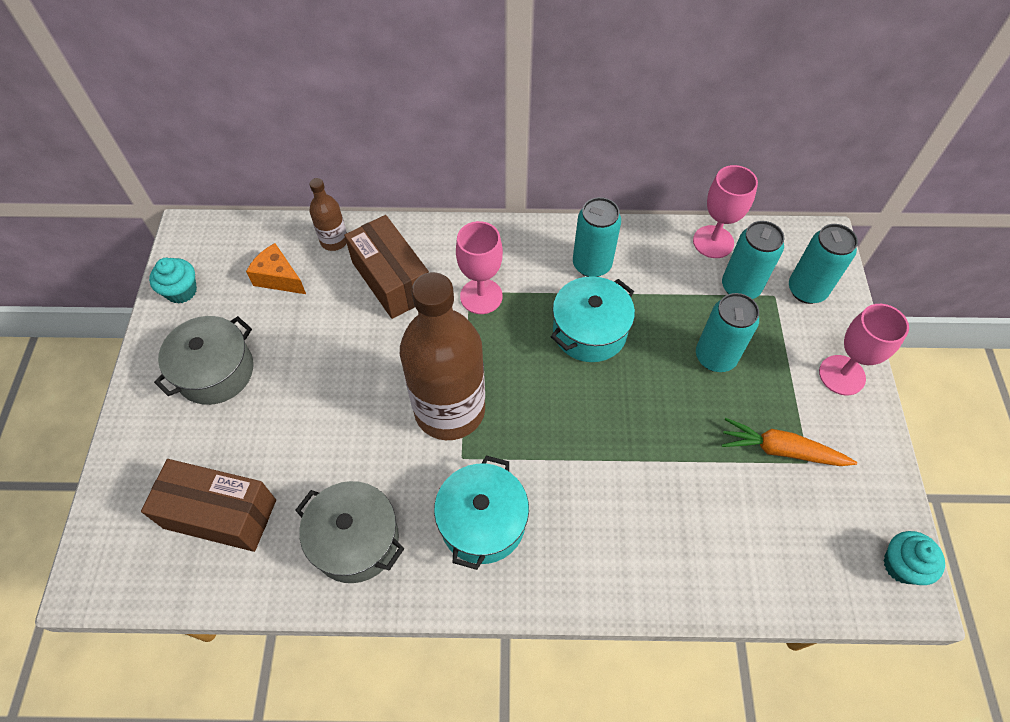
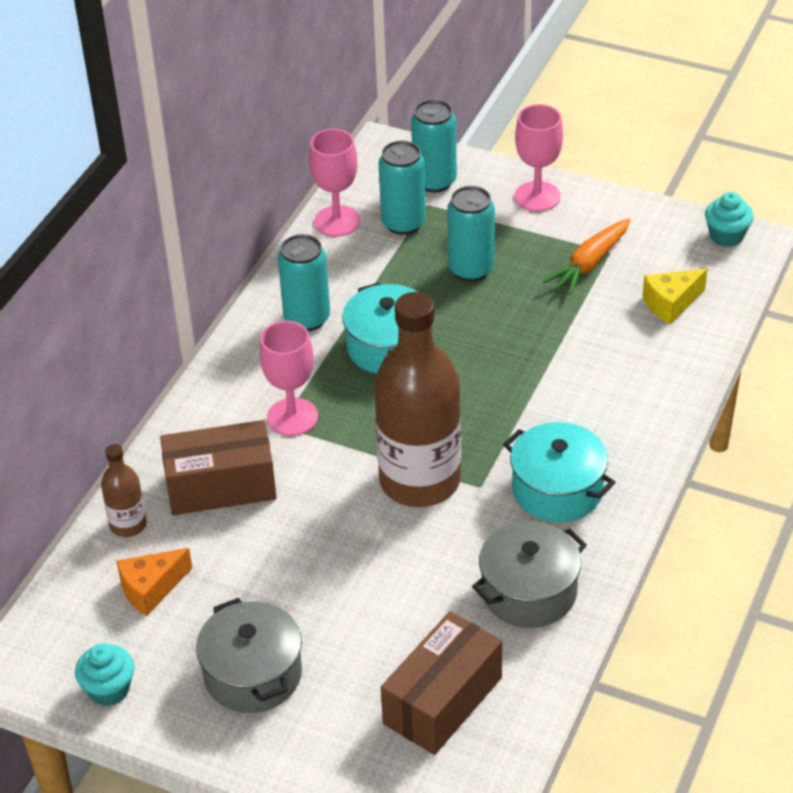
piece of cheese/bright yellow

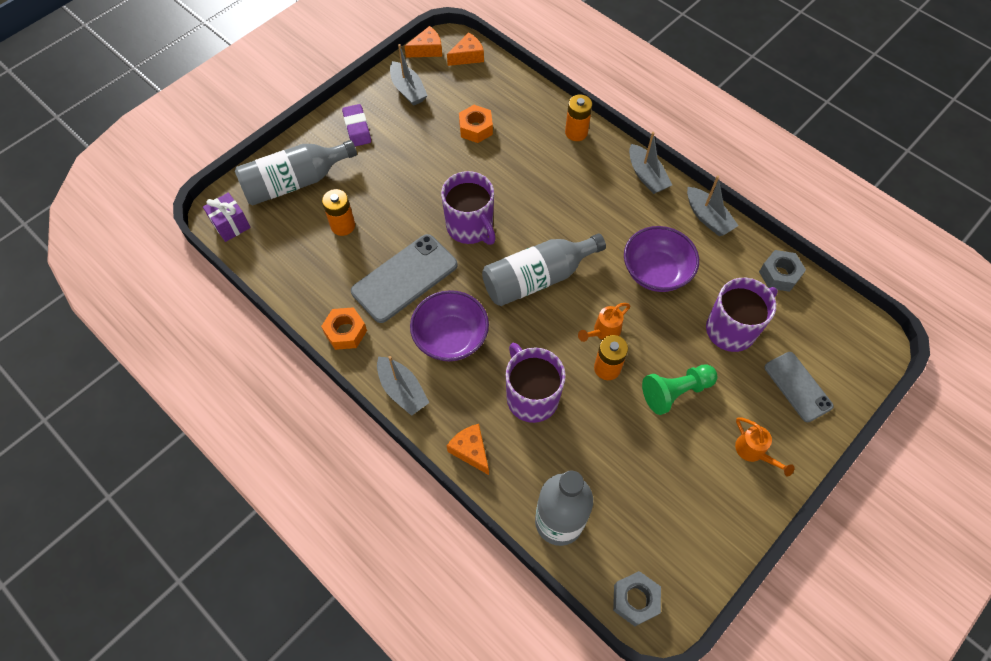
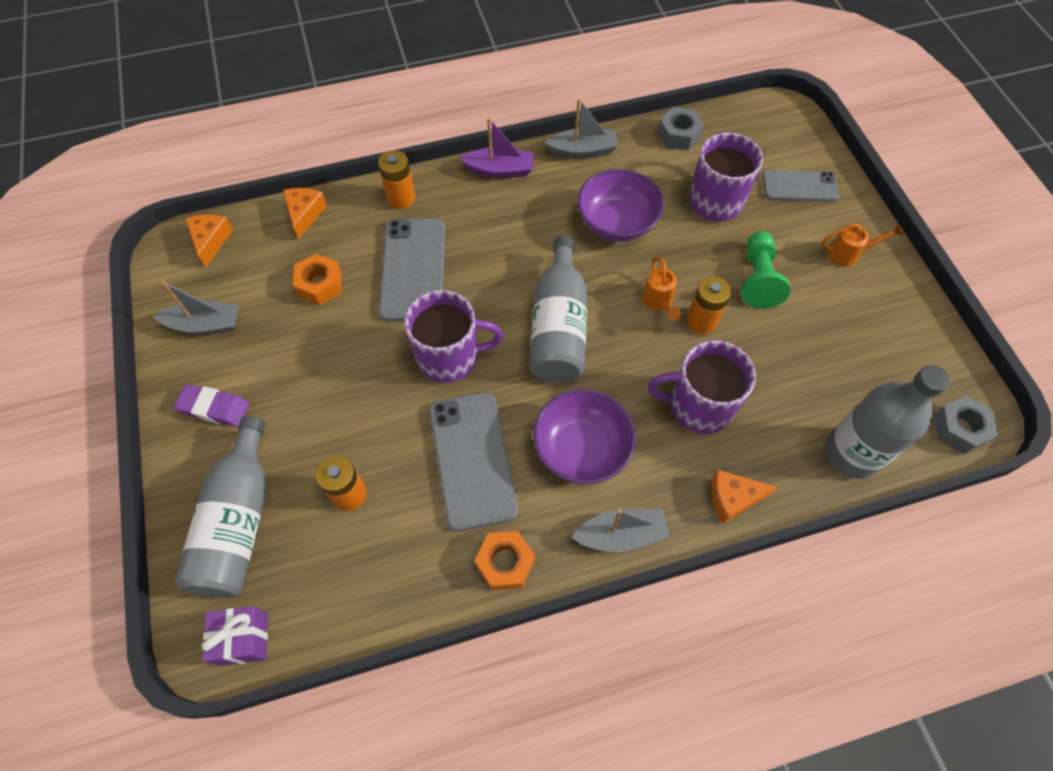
piece of cheese/orange-coloured (no. 2 from left); boat/royal purple; smartphone/ash-grey (no. 1 from left)

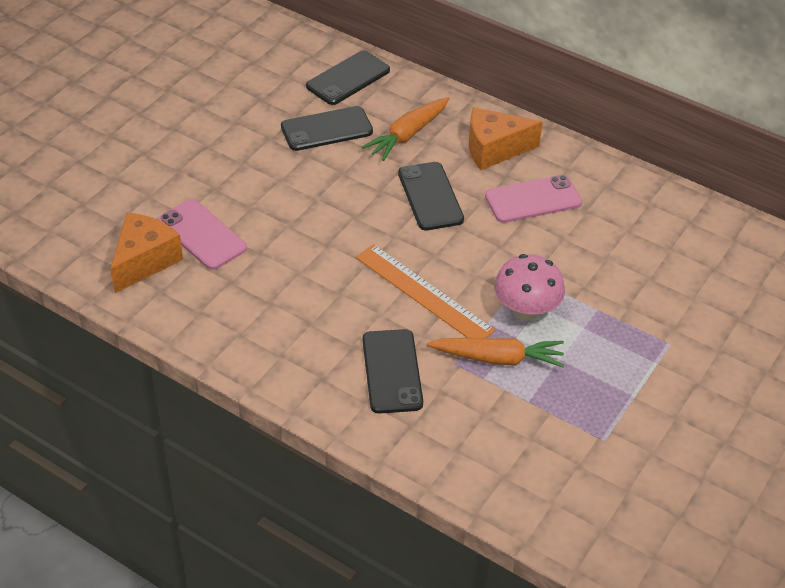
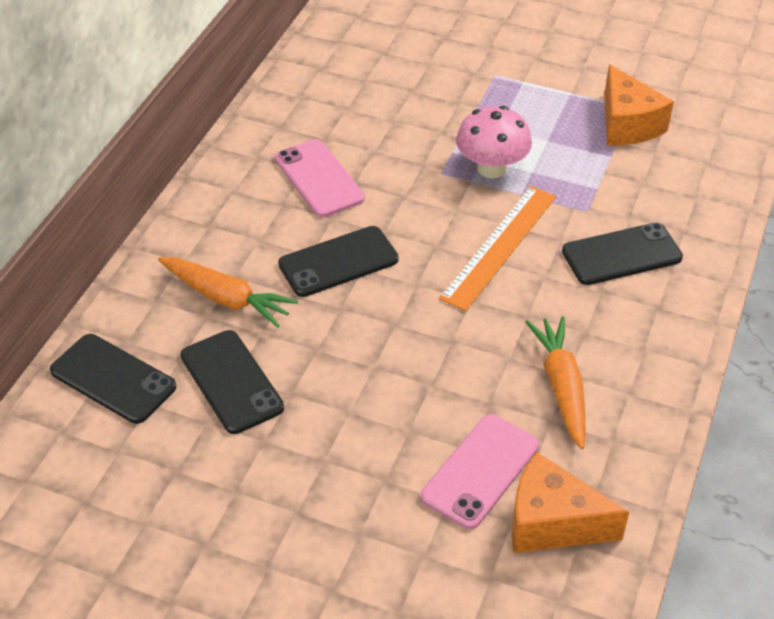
root vegetable/orange-coloured (no. 2 from left); piece of cheese/orange-coloured (no. 2 from left)

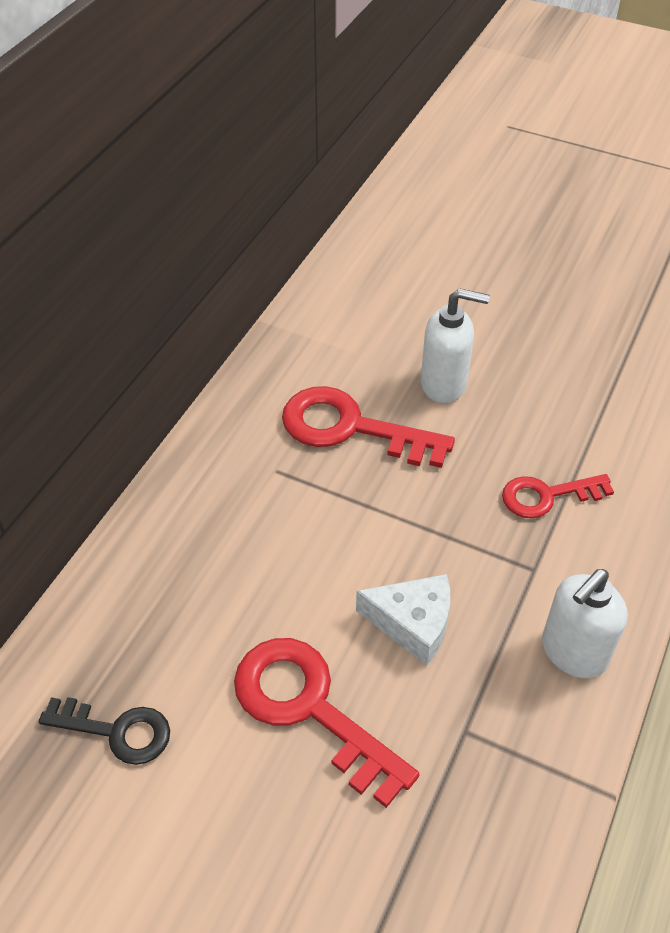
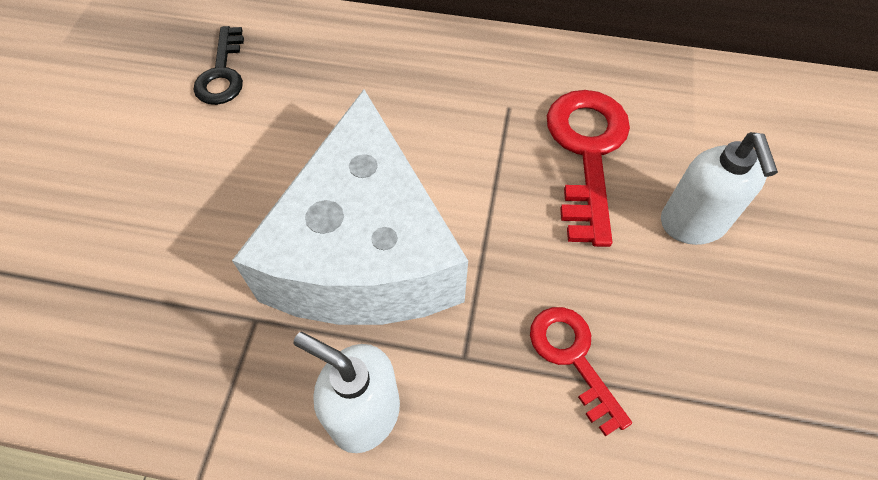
key/scarlet (no. 1 from left in the first image); piece of cheese/white

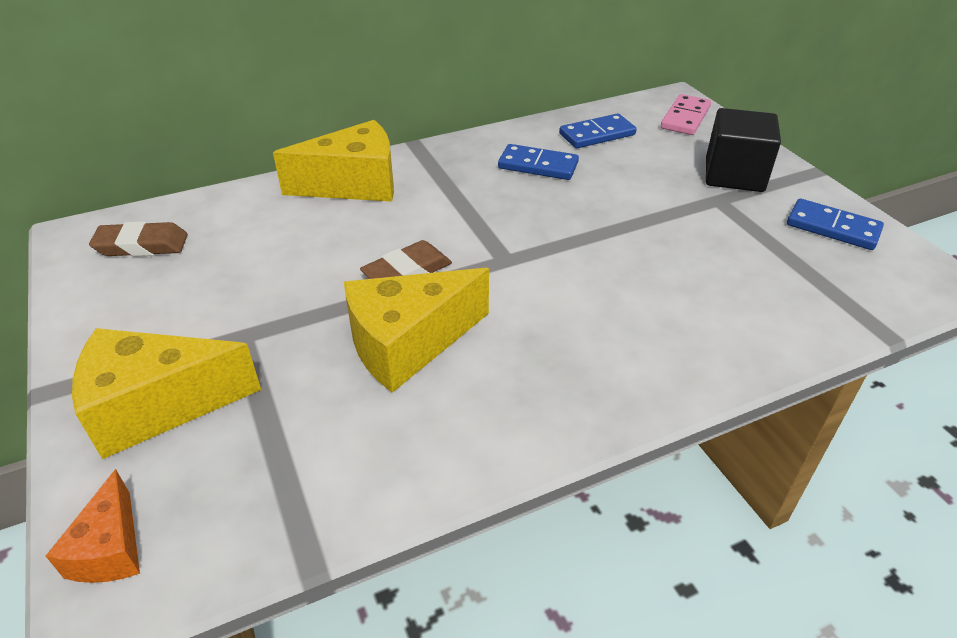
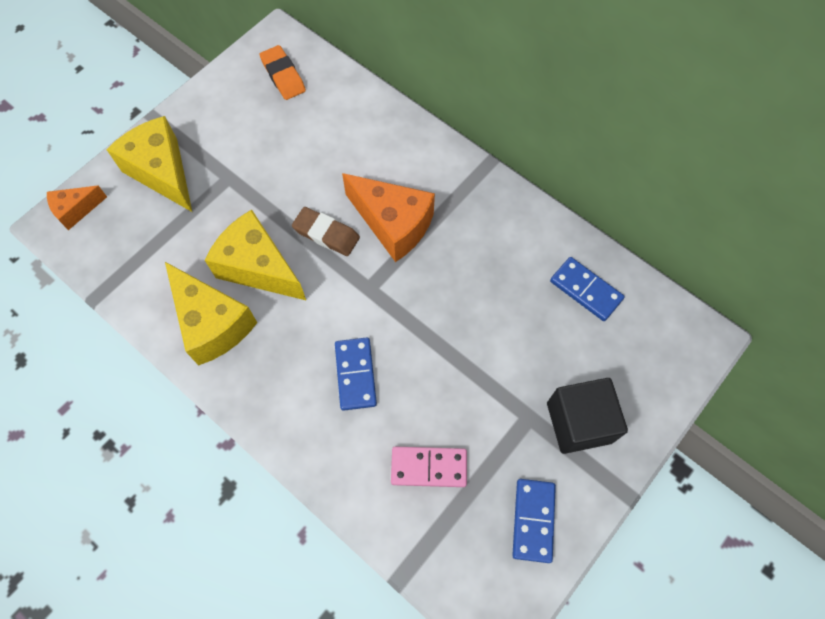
pencil eraser/orange-coloured; piece of cheese/bright yellow (no. 2 from left); domino/blue (no. 1 from left); domino/rosy; piece of cheese/orange-coloured (no. 2 from left)

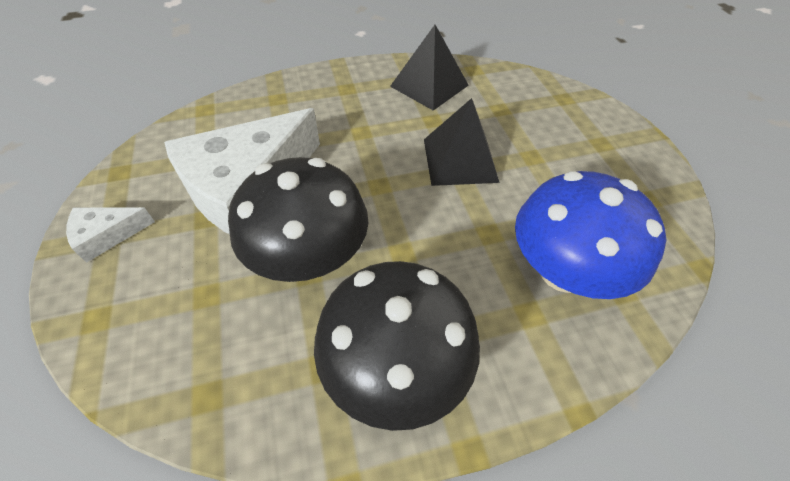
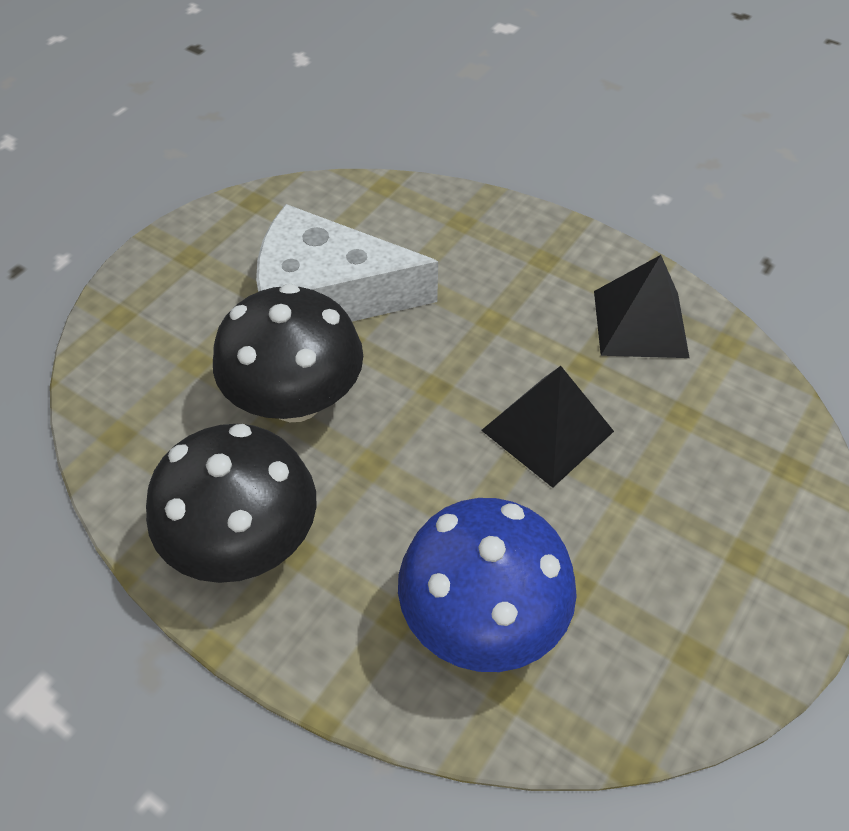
piece of cheese/white (no. 1 from left in the first image)

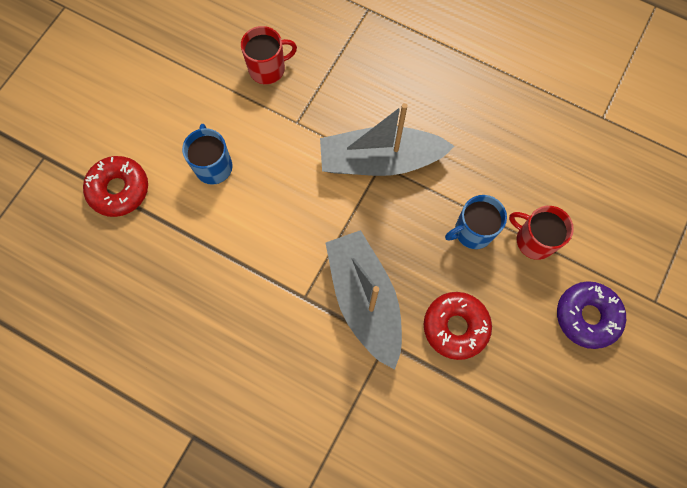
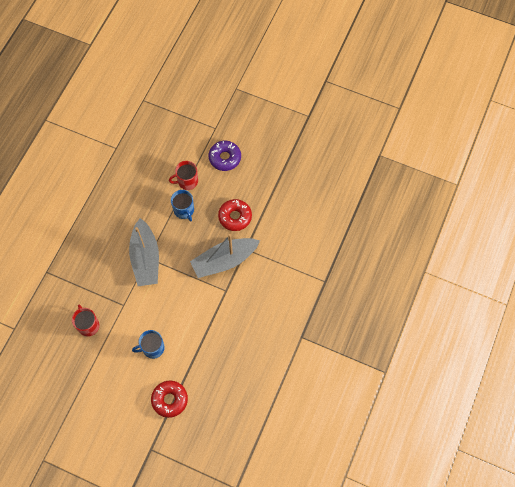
mug/scarlet (no. 2 from left)

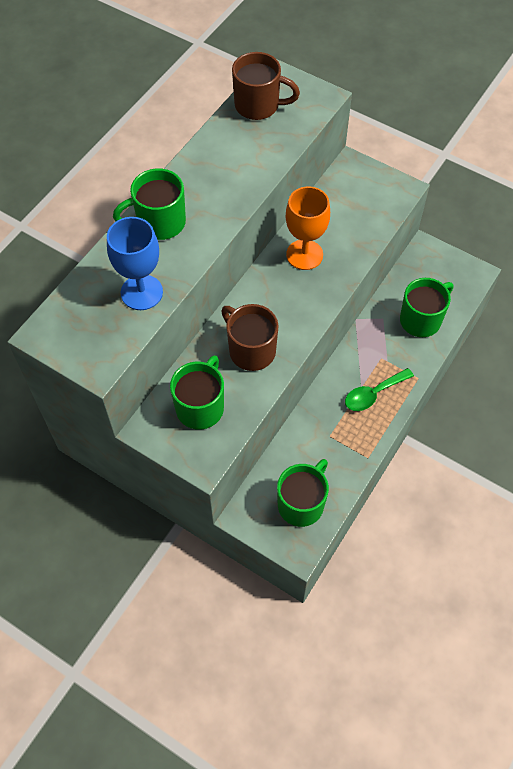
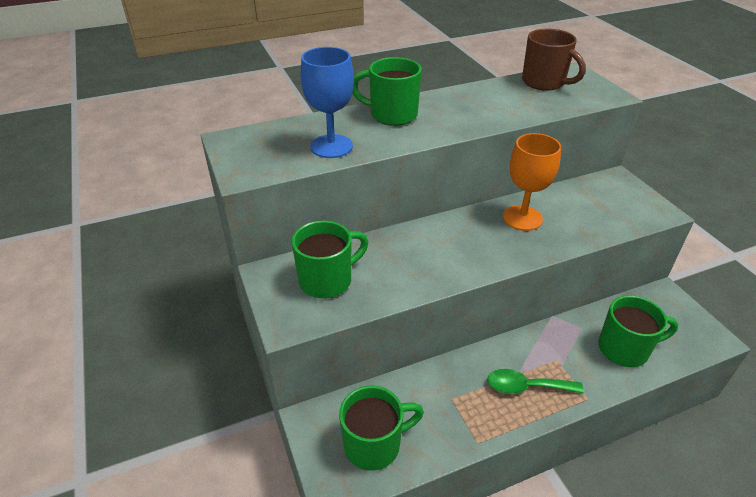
mug/russet (no. 1 from left in the first image)

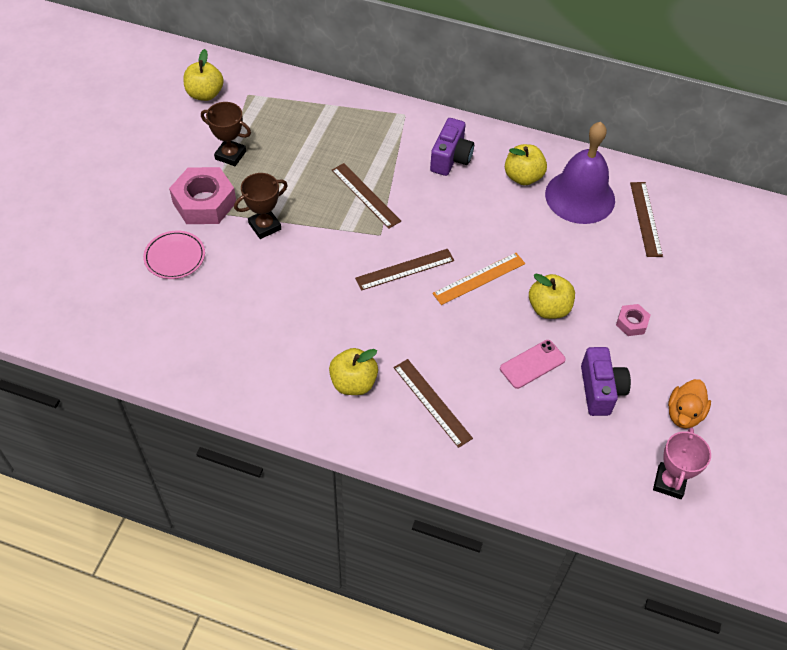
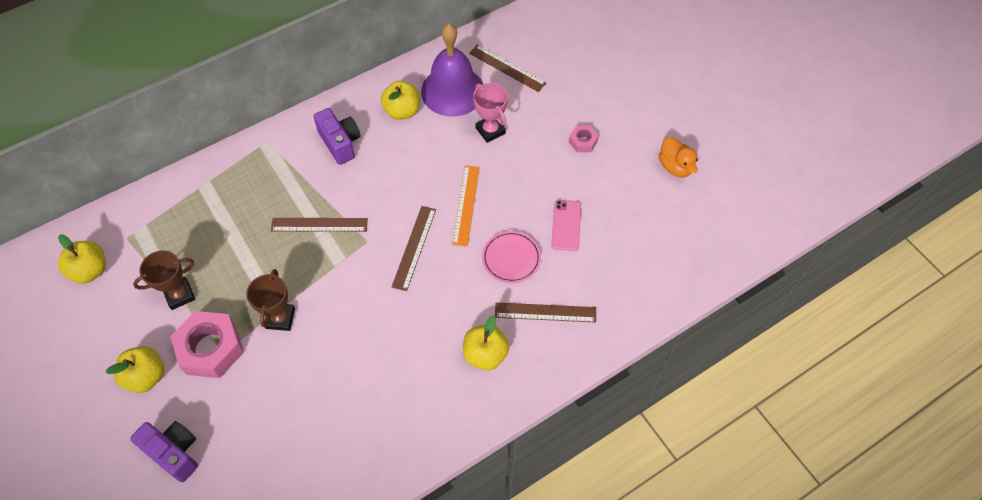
plate/rosy; apple fruit/bright yellow (no. 2 from left); photo camera/royal purple (no. 1 from left); prize cup/rosy

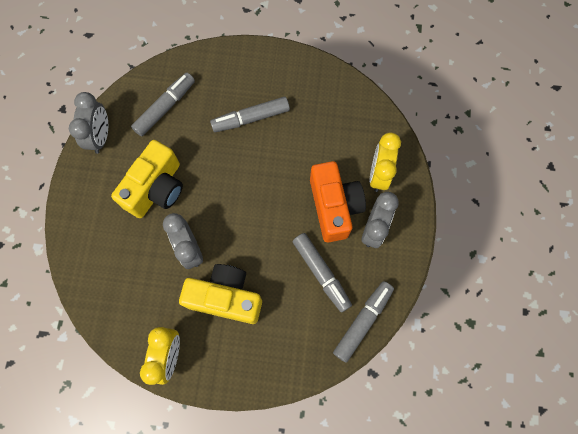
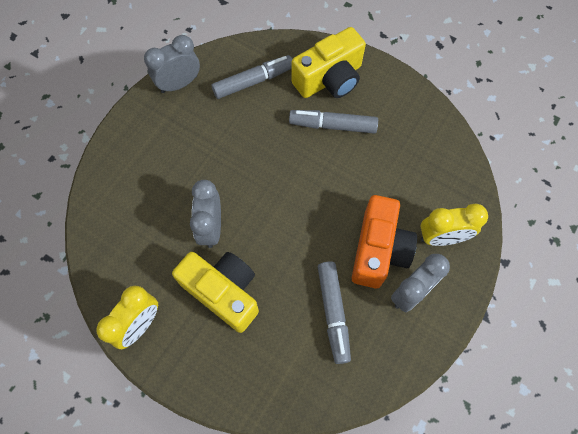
alarm clock/ash-grey (no. 1 from left); photo camera/bright yellow (no. 2 from left); marker pen/ash-grey (no. 4 from left in the first image); alarm clock/bright yellow (no. 2 from left)

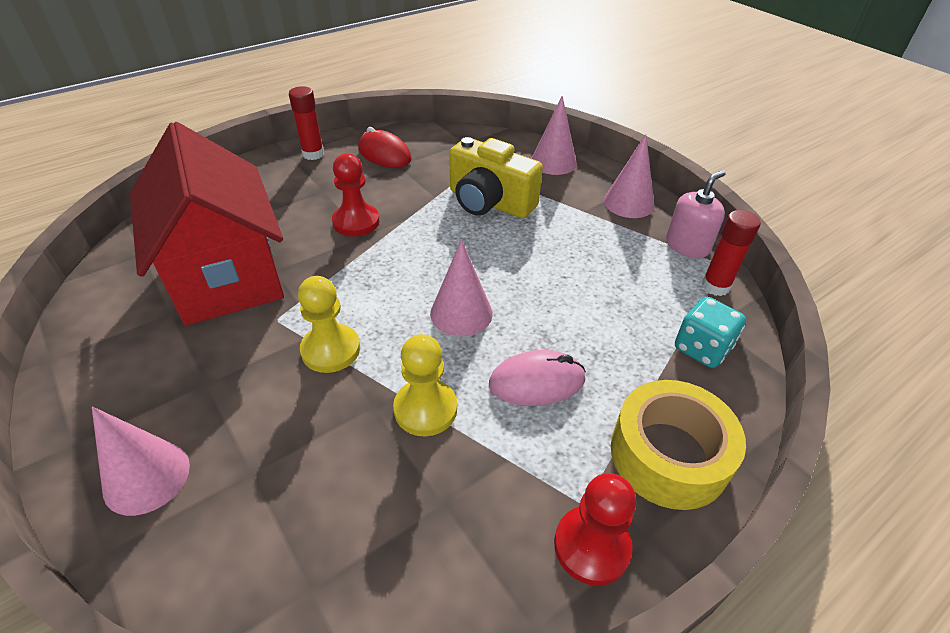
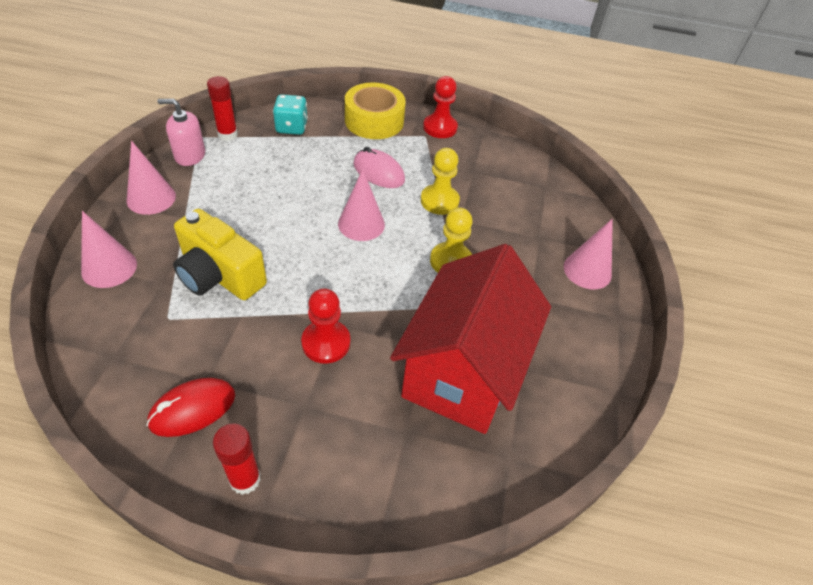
PC mouse/scarlet; photo camera/bright yellow

